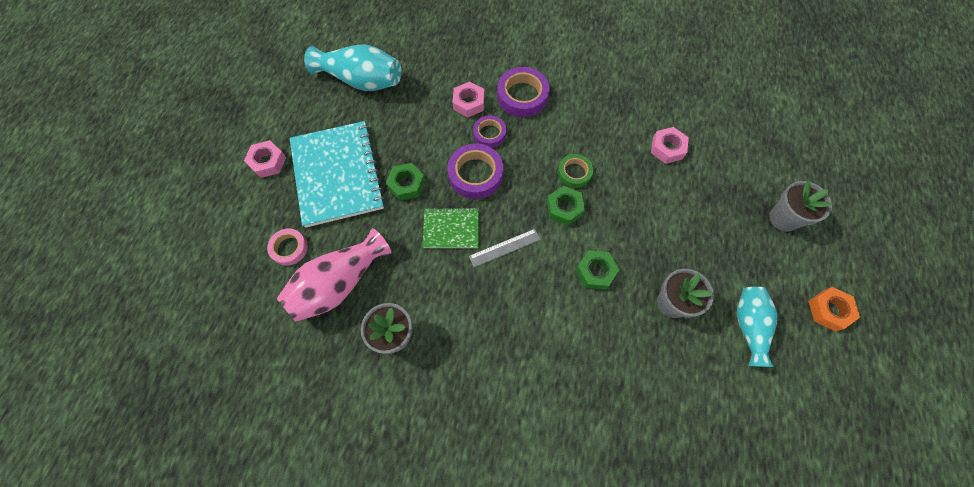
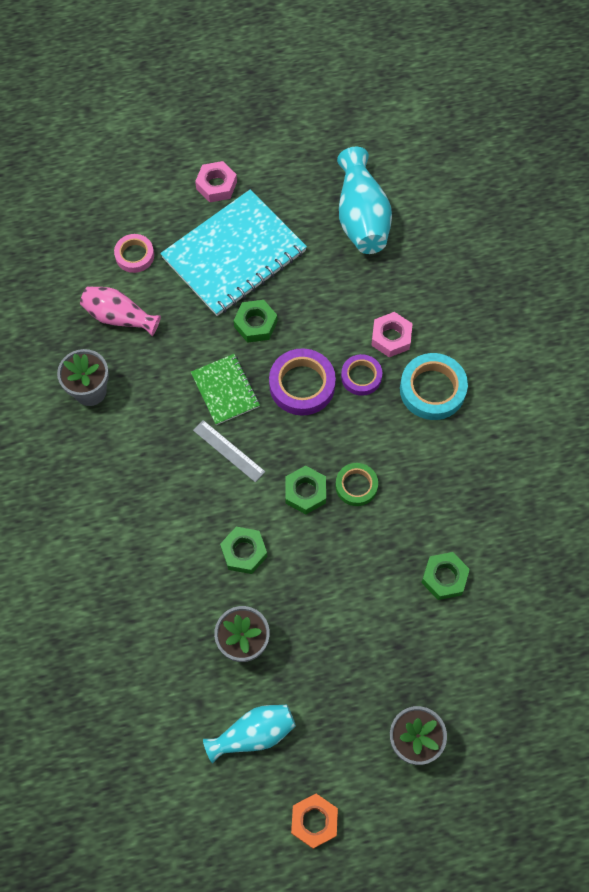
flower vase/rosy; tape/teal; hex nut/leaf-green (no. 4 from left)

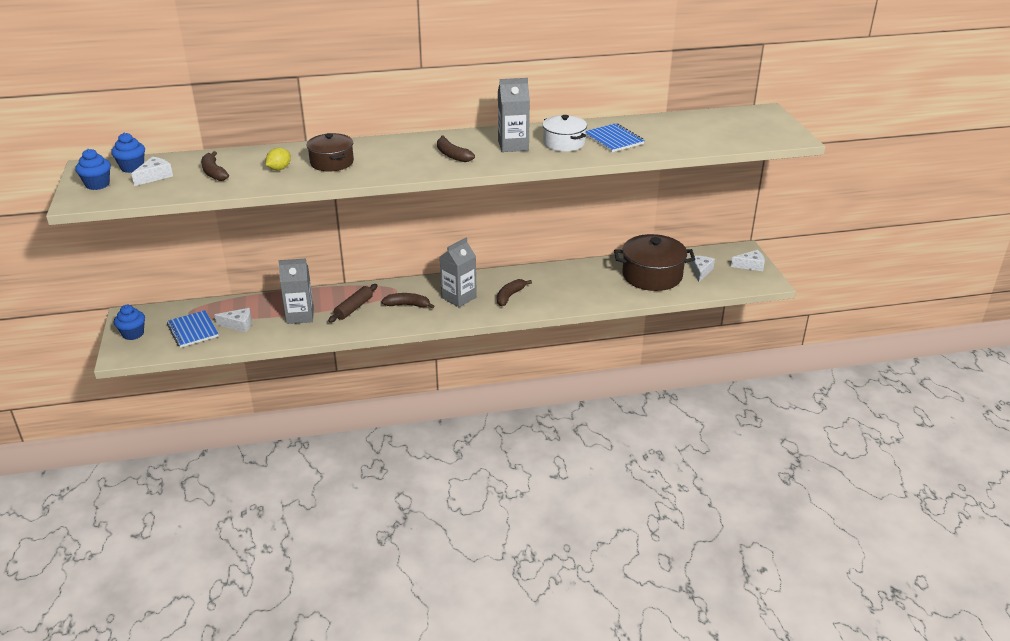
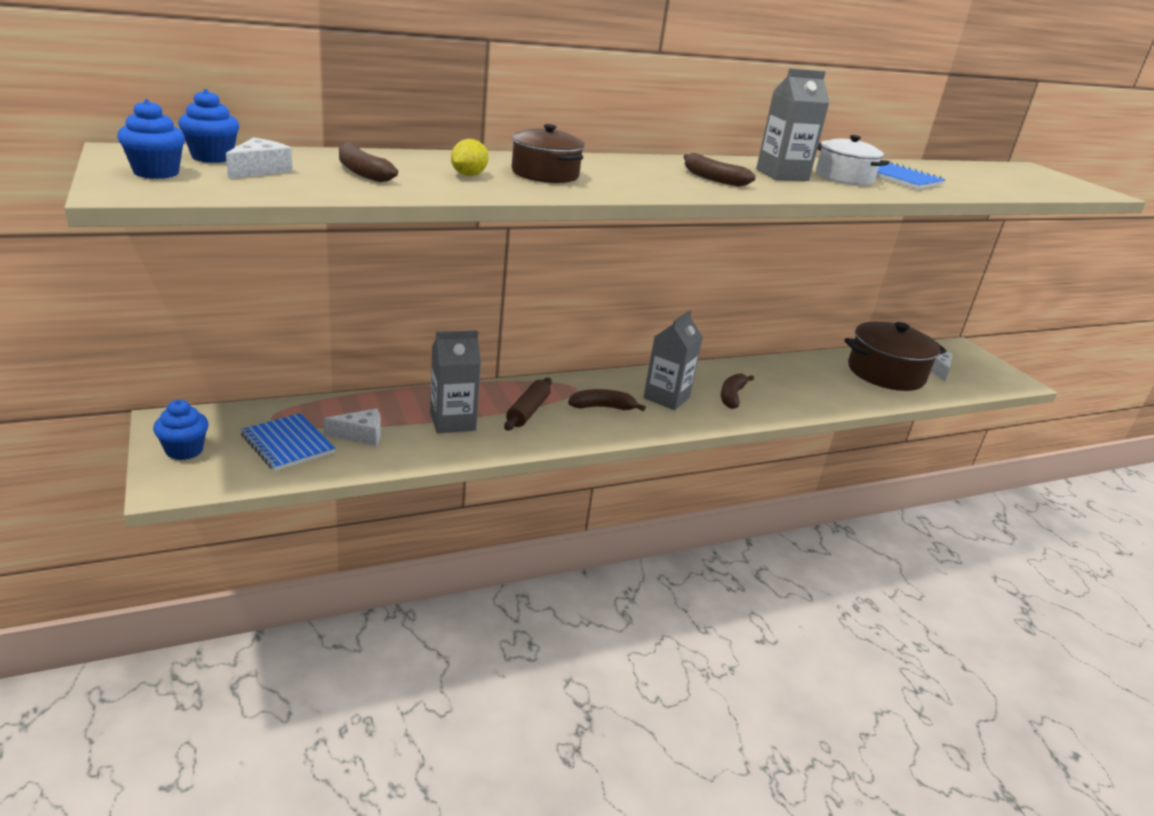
piece of cheese/white (no. 4 from left in the first image)

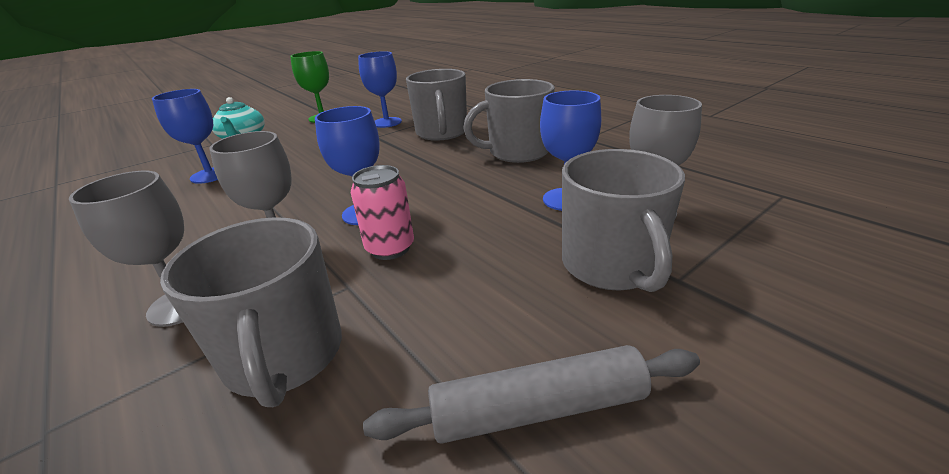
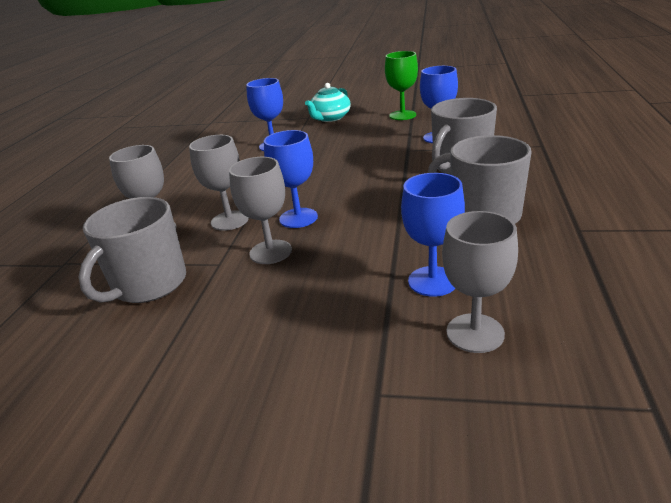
chalice/ash-grey (no. 3 from left); pastry roller/ash-grey; mug/ash-grey (no. 4 from left in the first image)

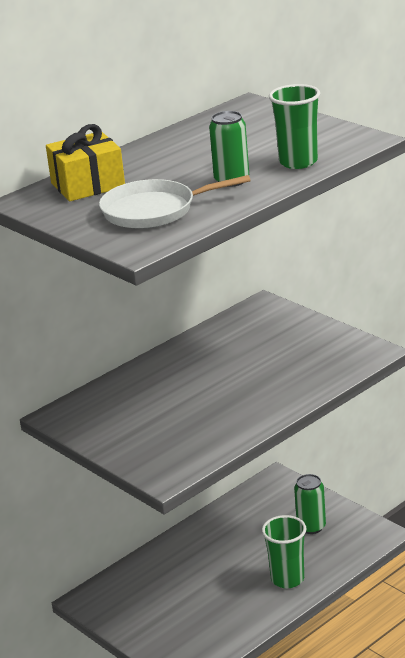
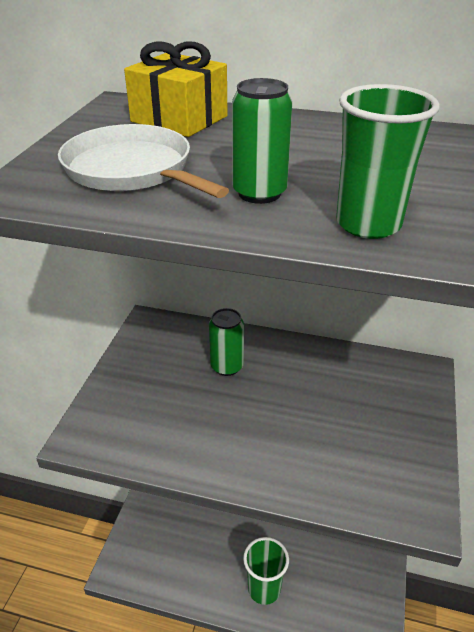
can/leaf-green (no. 1 from left)

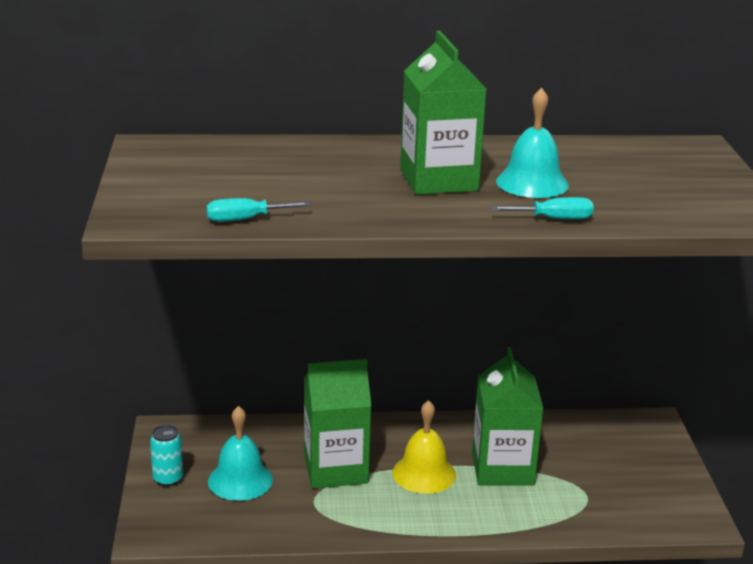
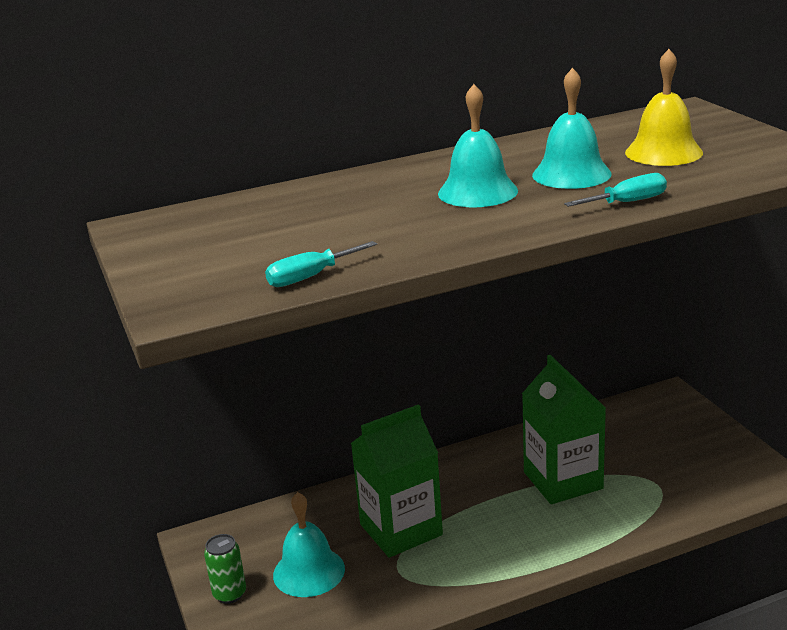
can/leaf-green; hand bell/bright yellow; hand bell/teal (no. 2 from left)

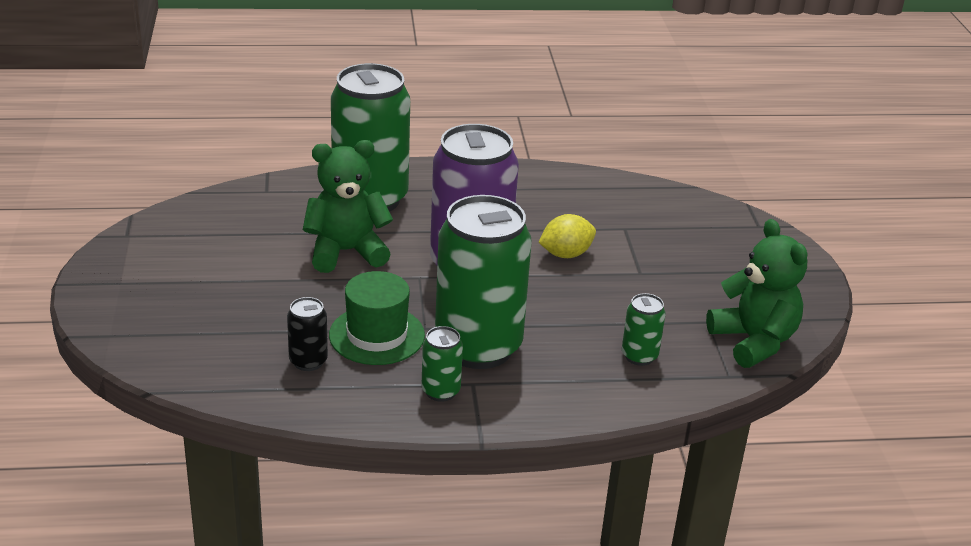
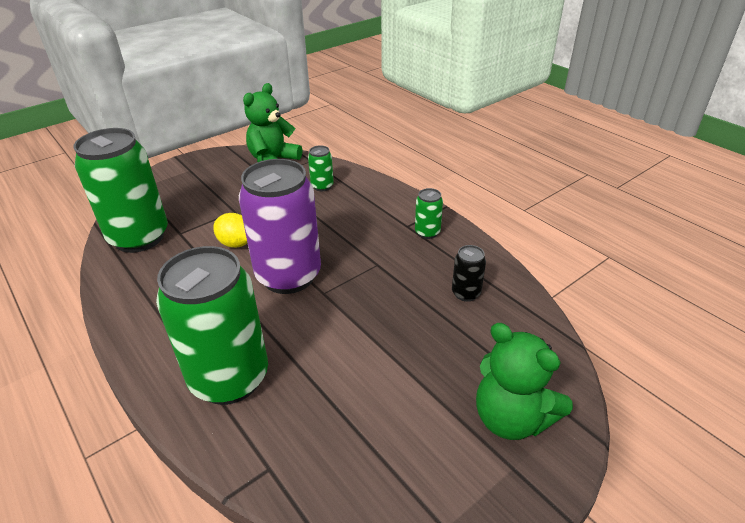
teddy/leaf-green (no. 2 from left); hat/leaf-green; can/leaf-green (no. 1 from left)

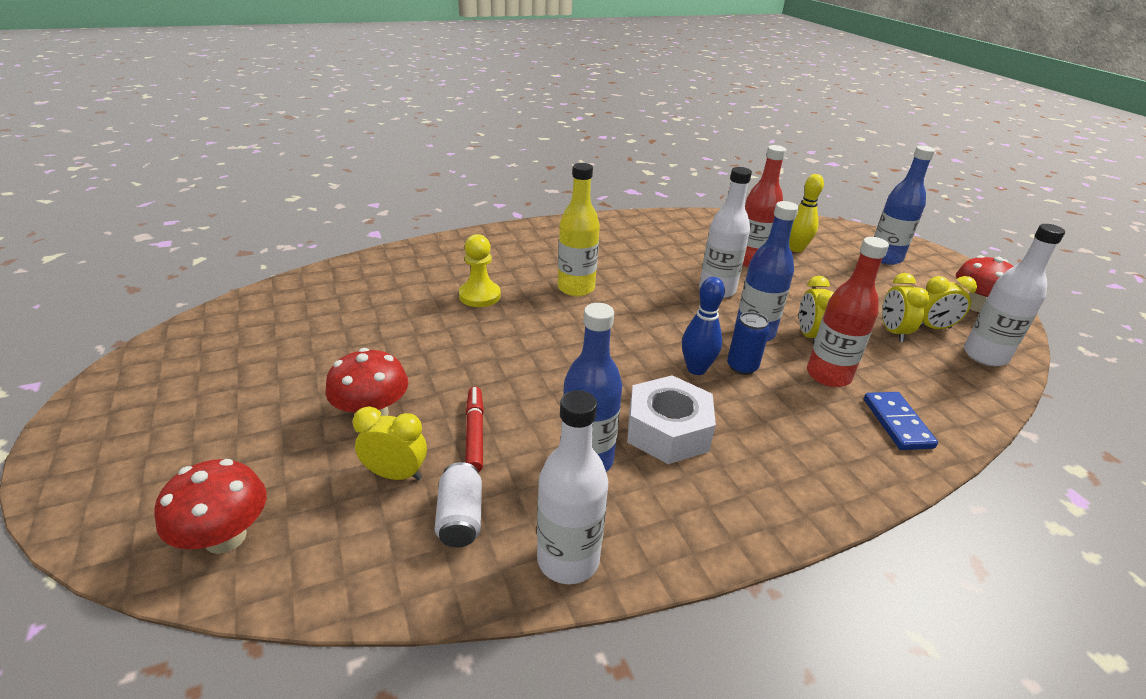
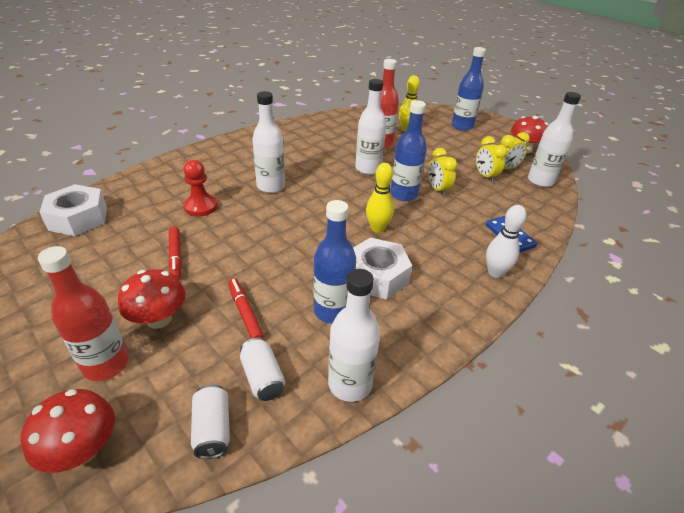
alarm clock/bright yellow (no. 1 from left in the first image); pawn/scarlet; drink bottle/white (no. 1 from left); tenpin/bright yellow (no. 1 from left); can/blue; drink bottle/scarlet (no. 1 from left); hex nut/white (no. 1 from left); marker pen/scarlet (no. 1 from left); can/white (no. 1 from left); tenpin/white

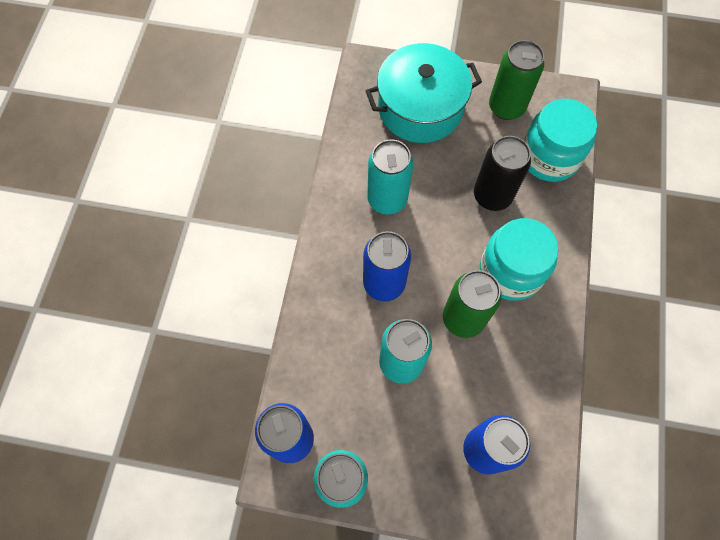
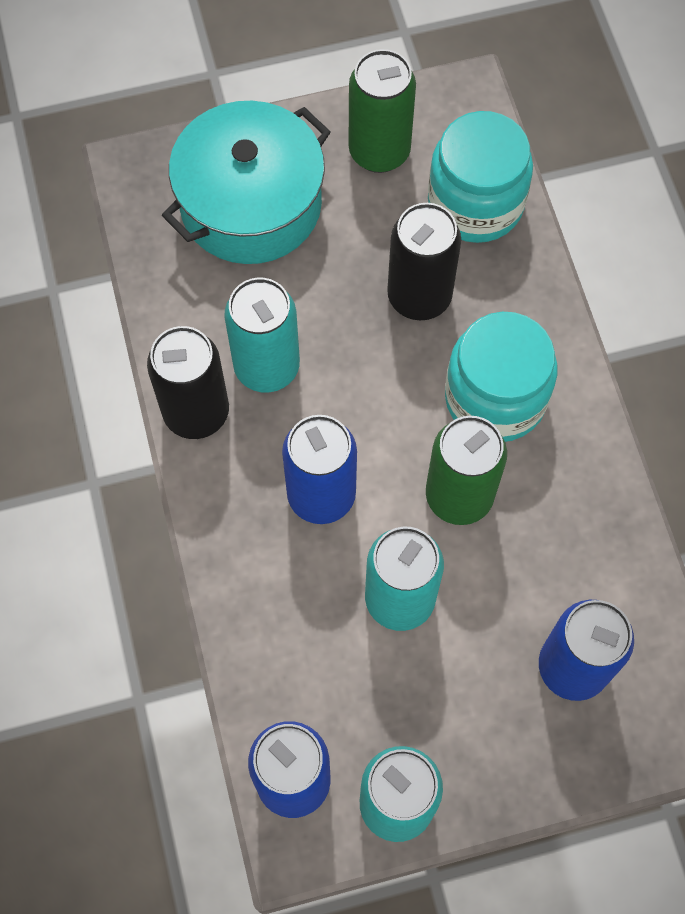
can/ebony (no. 1 from left)

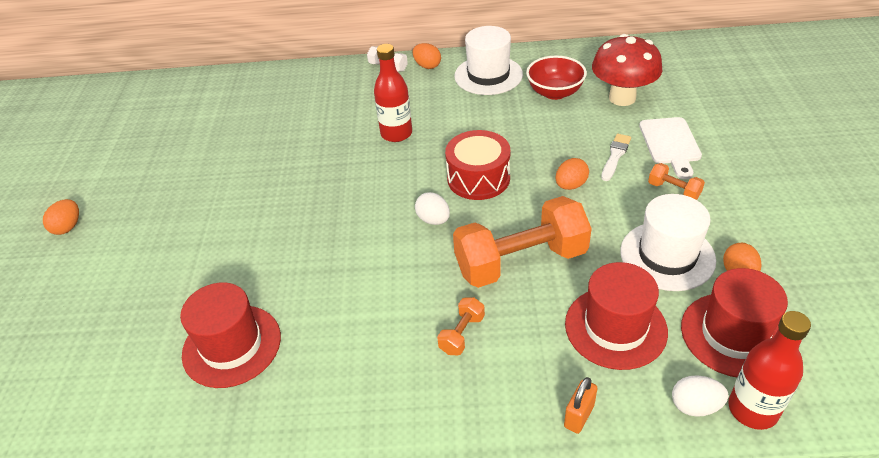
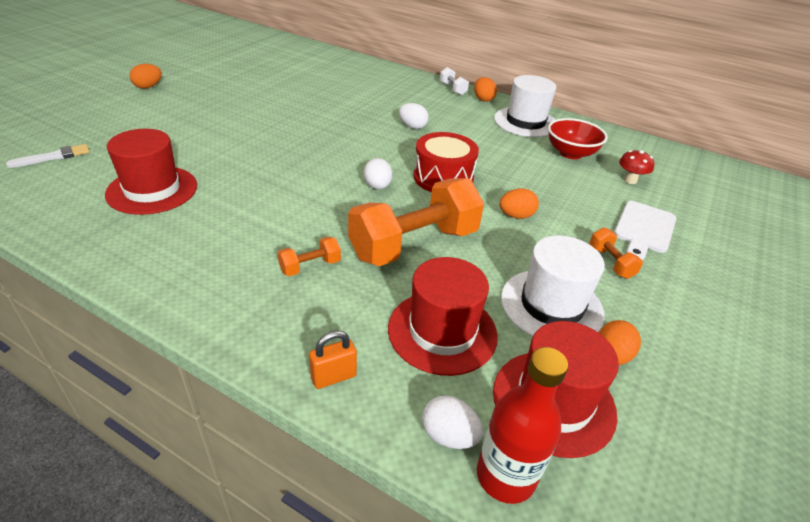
egg/white (no. 2 from left); dumbbell/orange-coloured (no. 2 from left); mushroom/scarlet; brush/white

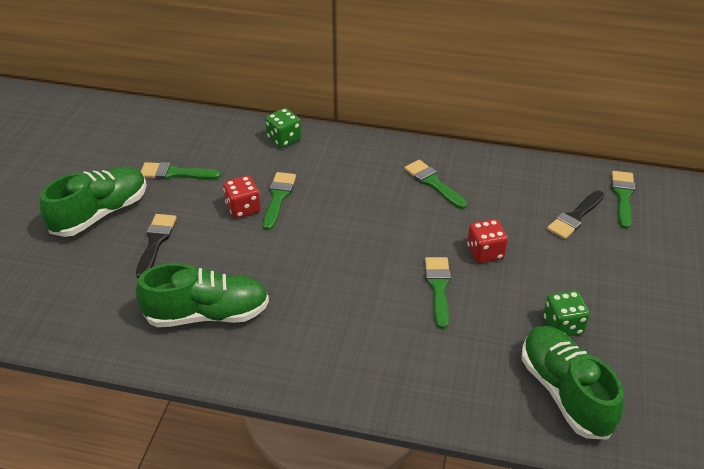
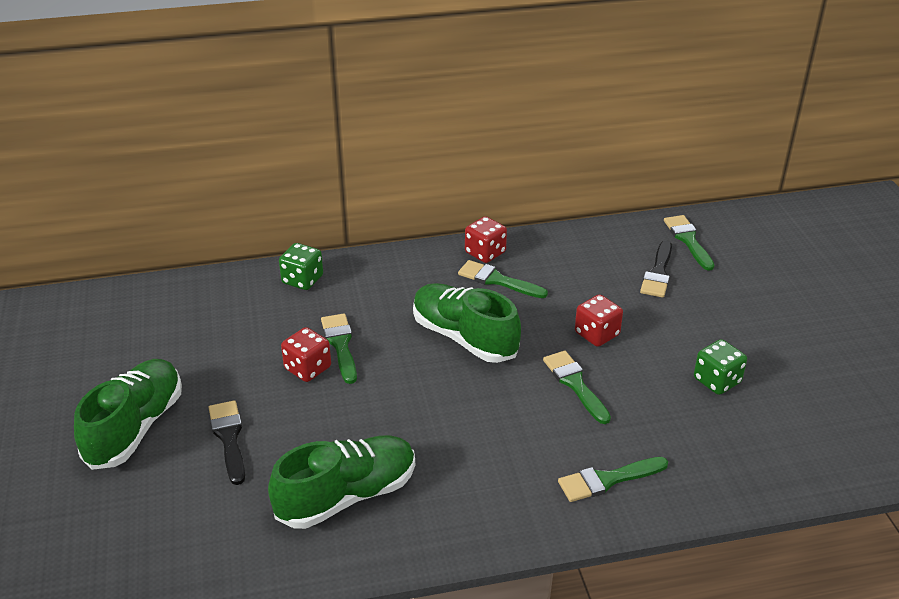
brush/leaf-green (no. 4 from left); shoe/leaf-green (no. 3 from left); game die/scarlet (no. 2 from left)

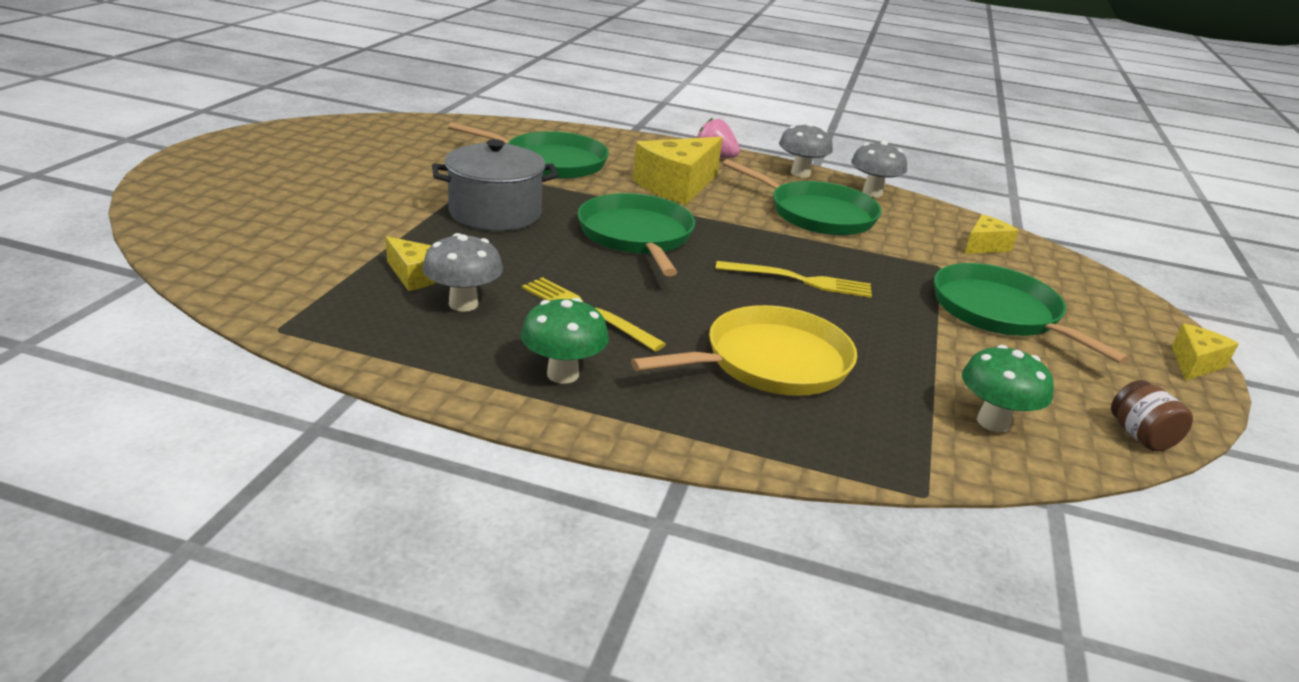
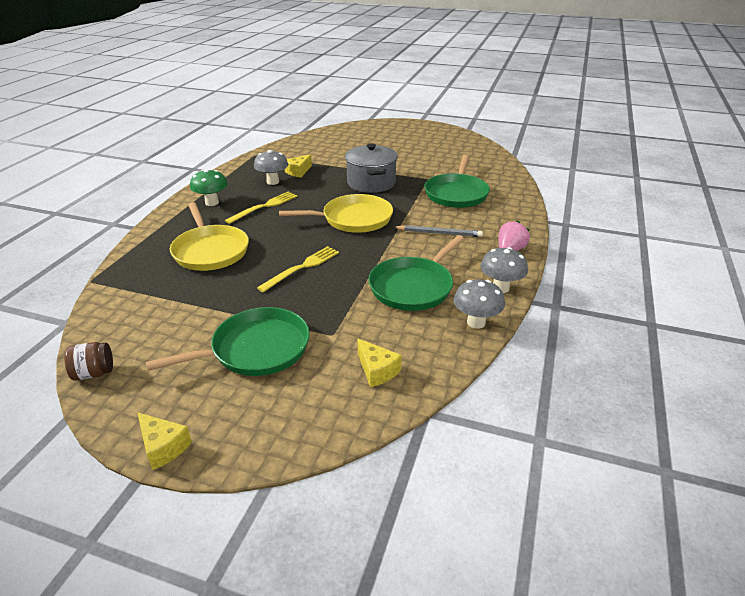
pan/bright yellow (no. 2 from left); wooden pencil/ash-grey; table fork/bright yellow (no. 2 from left); mushroom/leaf-green (no. 2 from left in the first image)

